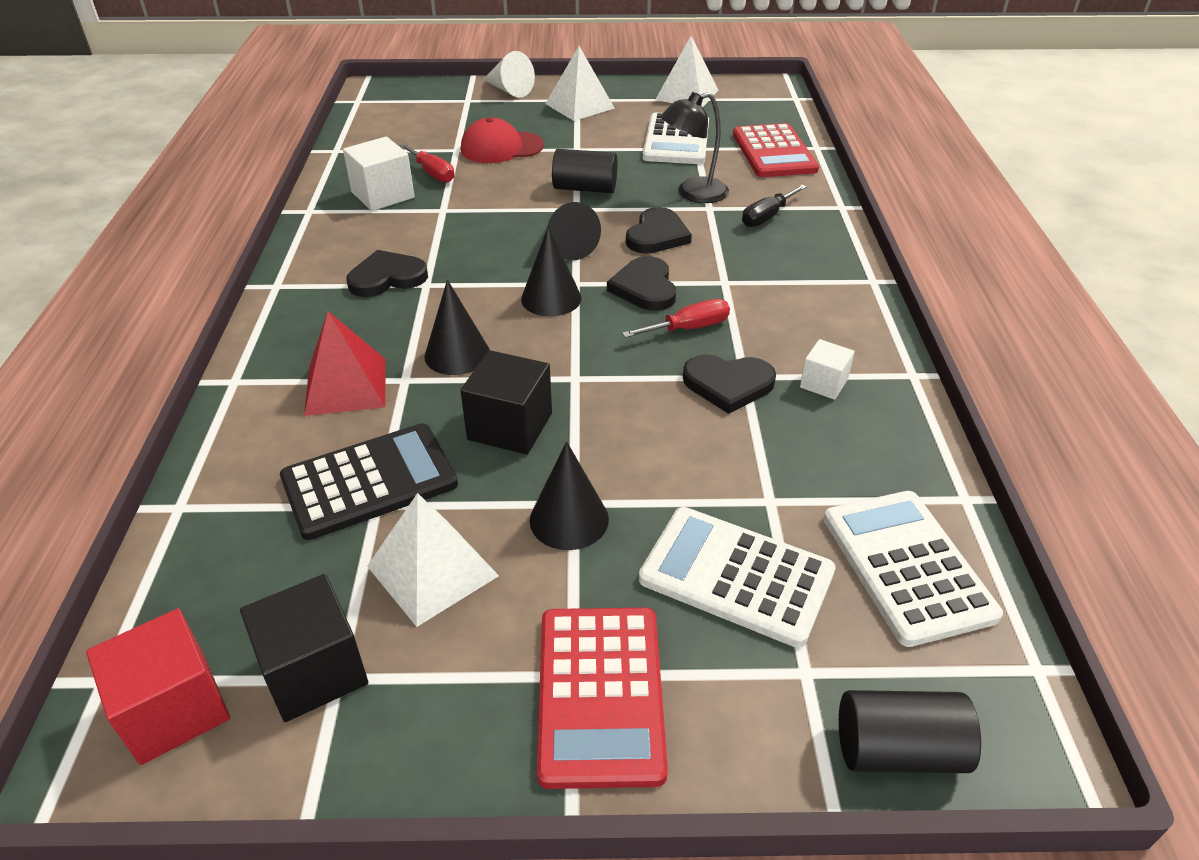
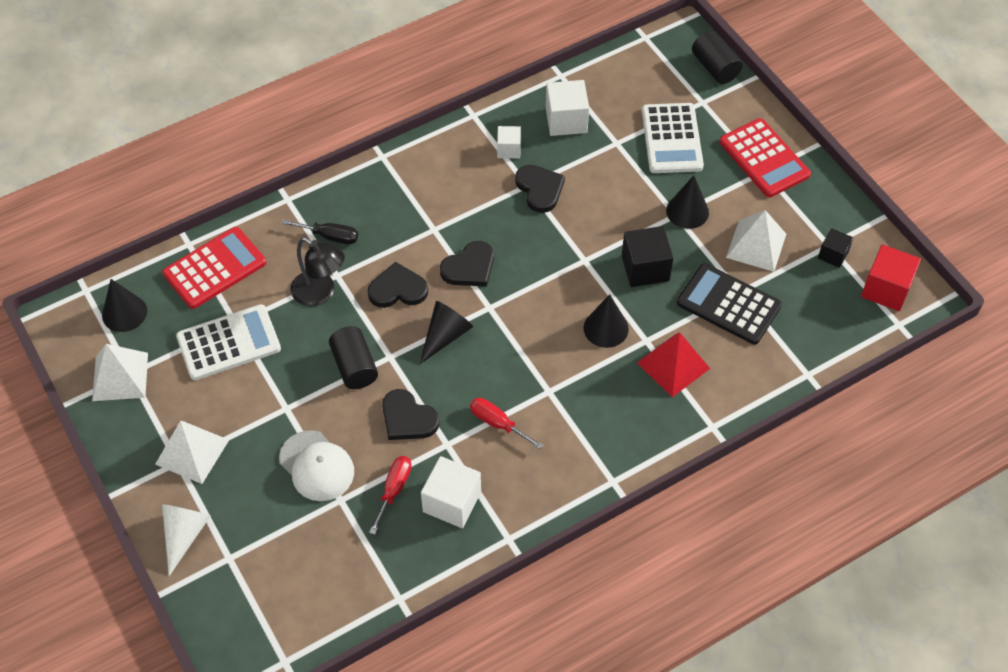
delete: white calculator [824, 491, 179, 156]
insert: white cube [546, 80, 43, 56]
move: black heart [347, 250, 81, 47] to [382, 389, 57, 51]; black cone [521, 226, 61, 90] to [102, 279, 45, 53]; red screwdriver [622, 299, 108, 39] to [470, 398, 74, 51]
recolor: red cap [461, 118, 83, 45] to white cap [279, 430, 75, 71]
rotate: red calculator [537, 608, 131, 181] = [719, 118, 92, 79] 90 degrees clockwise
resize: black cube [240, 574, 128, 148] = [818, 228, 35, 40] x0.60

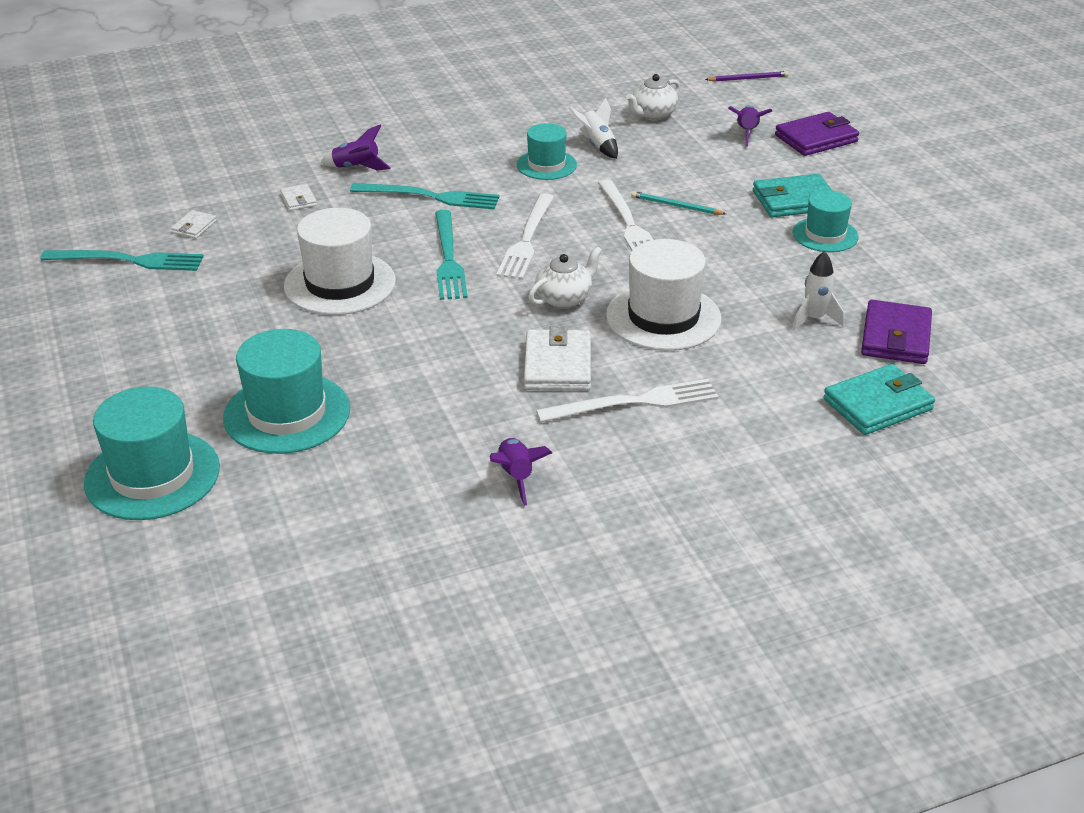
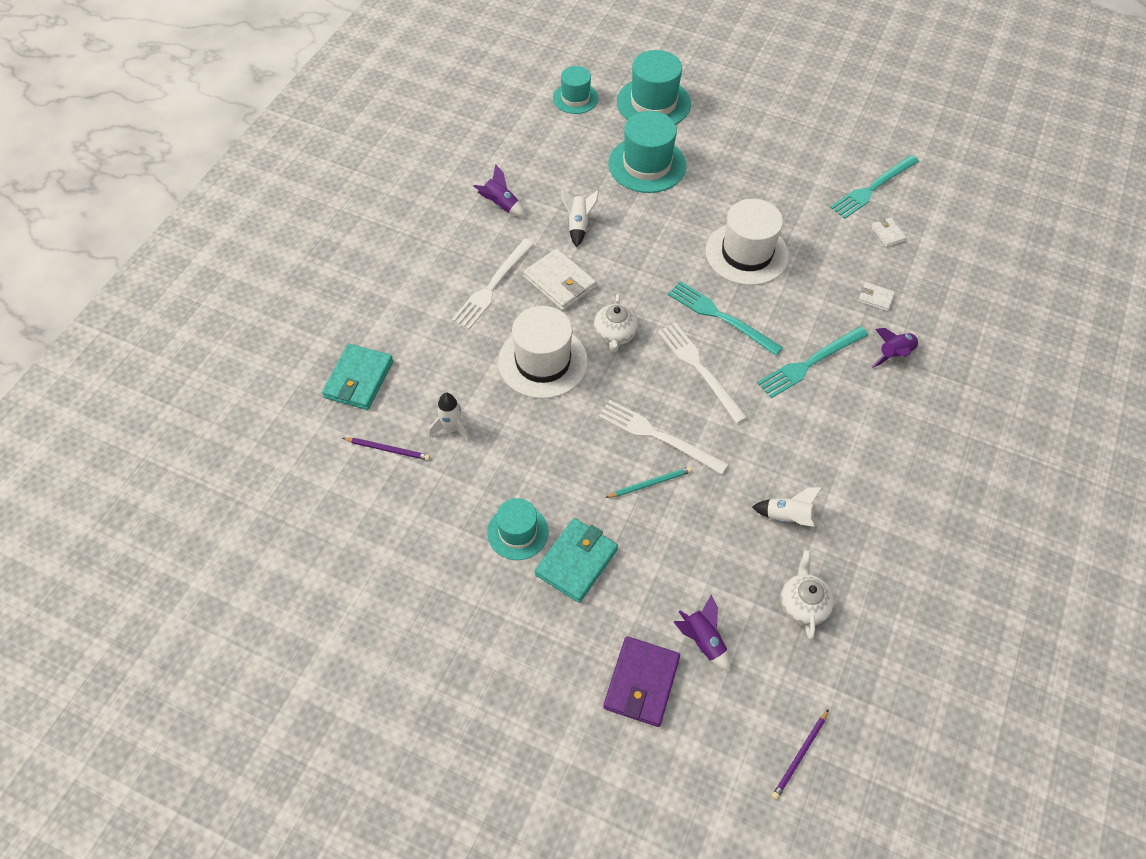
insert: white rocket [561, 188, 38, 60]
move: turquoise hat [516, 123, 61, 57] to [553, 66, 46, 48]
replace: purple wallet [861, 300, 71, 64] to purple pencil [343, 438, 87, 22]

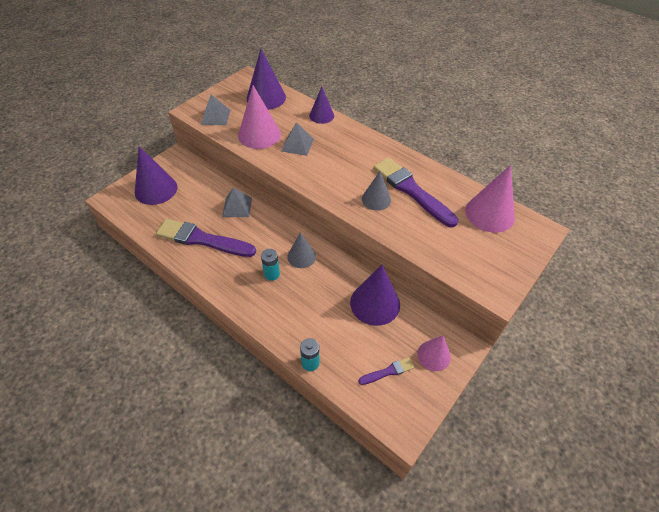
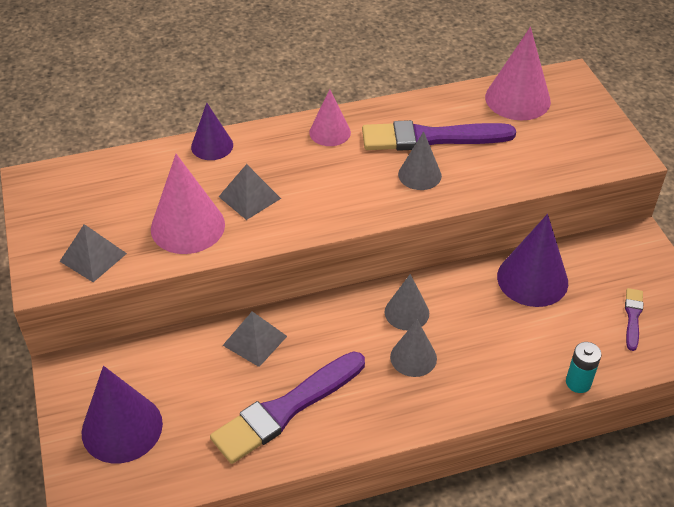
delete: purple cone [247, 49, 39, 61]
move: pink cone [418, 335, 33, 36] to [309, 89, 42, 57]
replace: turquoise battery [261, 249, 19, 32] to grey cone [390, 319, 47, 58]

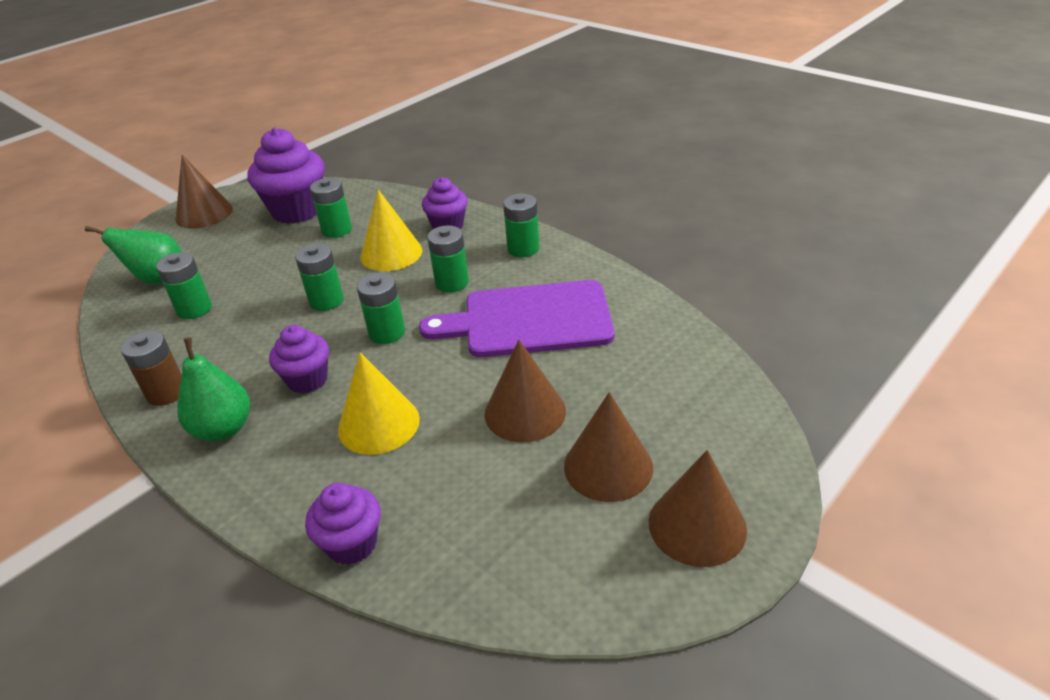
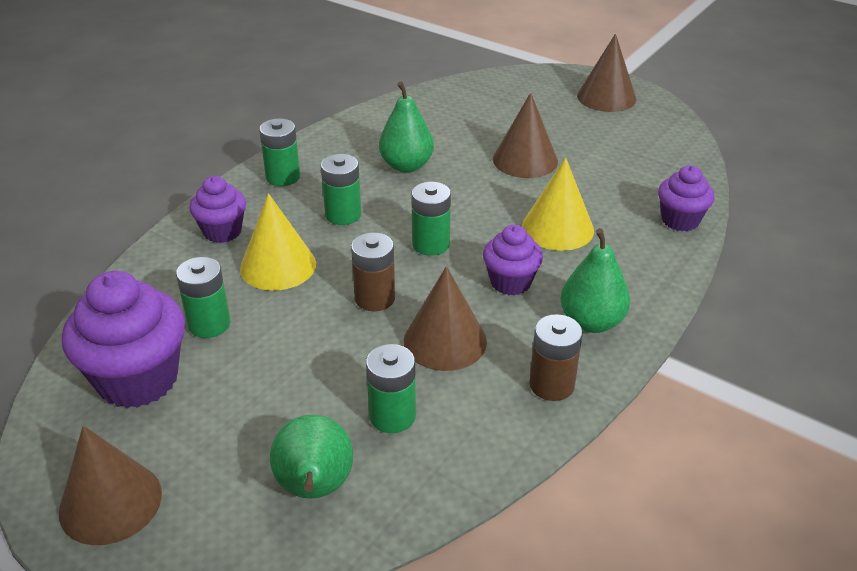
move: brown cone [564, 392, 89, 110] to [404, 266, 83, 105]
replace: purple cutting board [419, 280, 195, 77] to green pear [379, 81, 55, 92]
recolor: green battery [295, 243, 49, 68] to brown battery [351, 233, 44, 78]

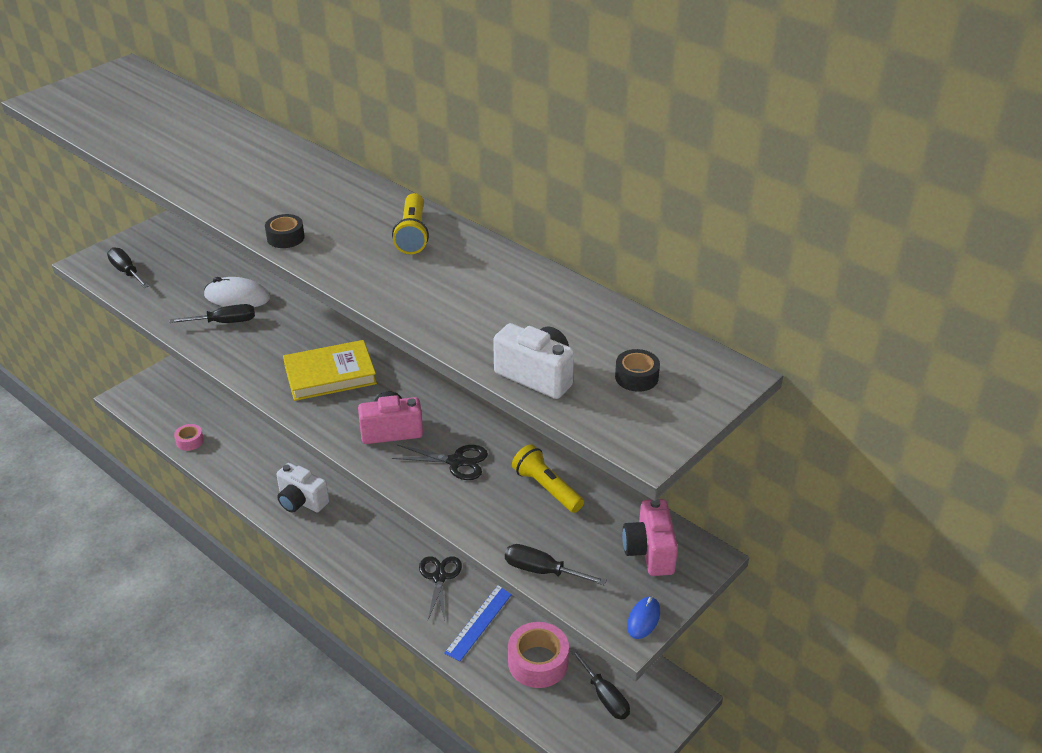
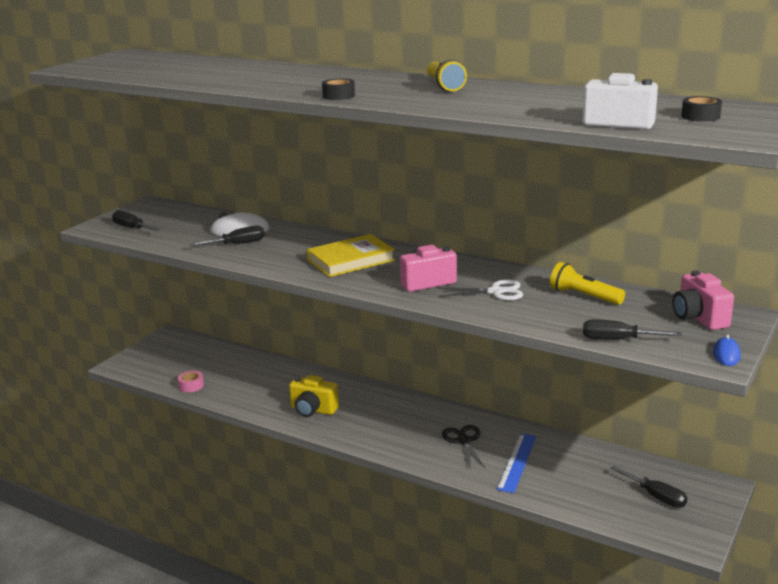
delete: pink tape [508, 622, 61, 66]
recolor: white camera [276, 463, 53, 50] to yellow camera [289, 375, 50, 42]; black scissors [392, 445, 96, 35] to white scissors [438, 280, 85, 20]

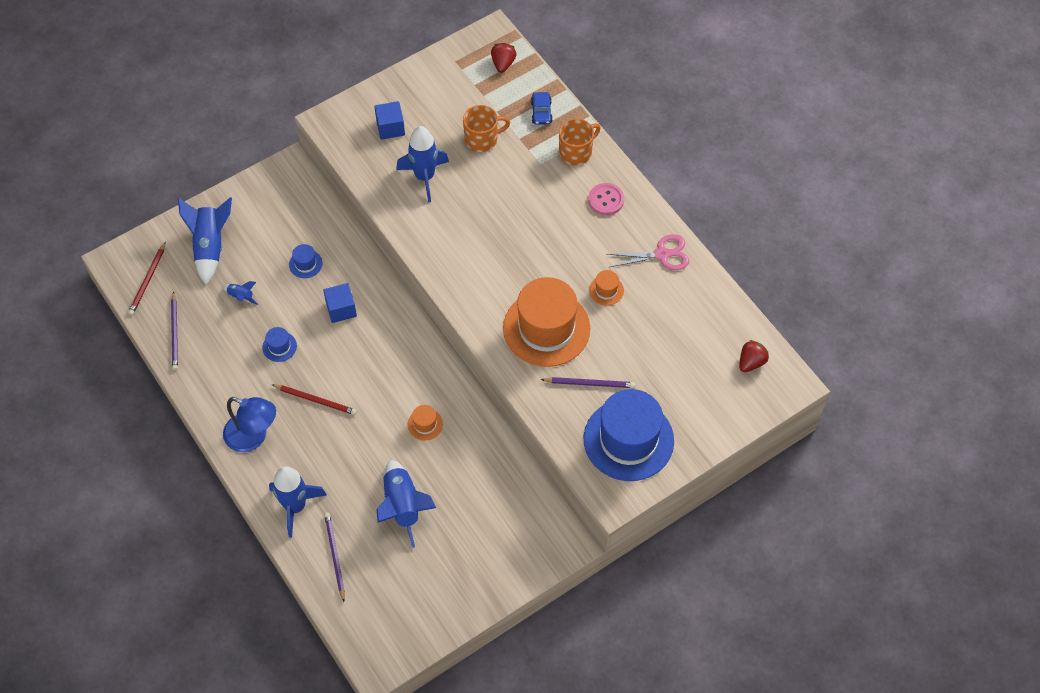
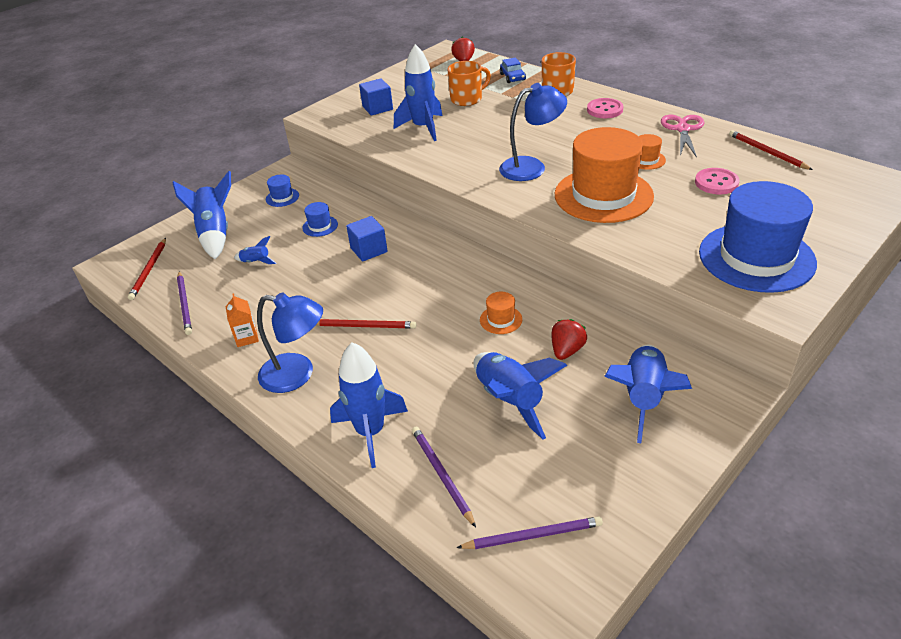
insert: orange carton [226, 293, 33, 54]; blue lamp [499, 83, 68, 98]; blue rocket [604, 345, 88, 98]; pink button [695, 168, 45, 26]; red pencil [729, 130, 84, 40]
move: blue hat [262, 327, 35, 35] to [266, 175, 33, 32]; purple pencil [540, 377, 95, 11] to [456, 516, 147, 33]; red strawberry [739, 340, 30, 32] to [551, 319, 36, 41]
rotate: pink scissors [607, 234, 82, 36] = [661, 115, 44, 43] 60 degrees counterclockwise

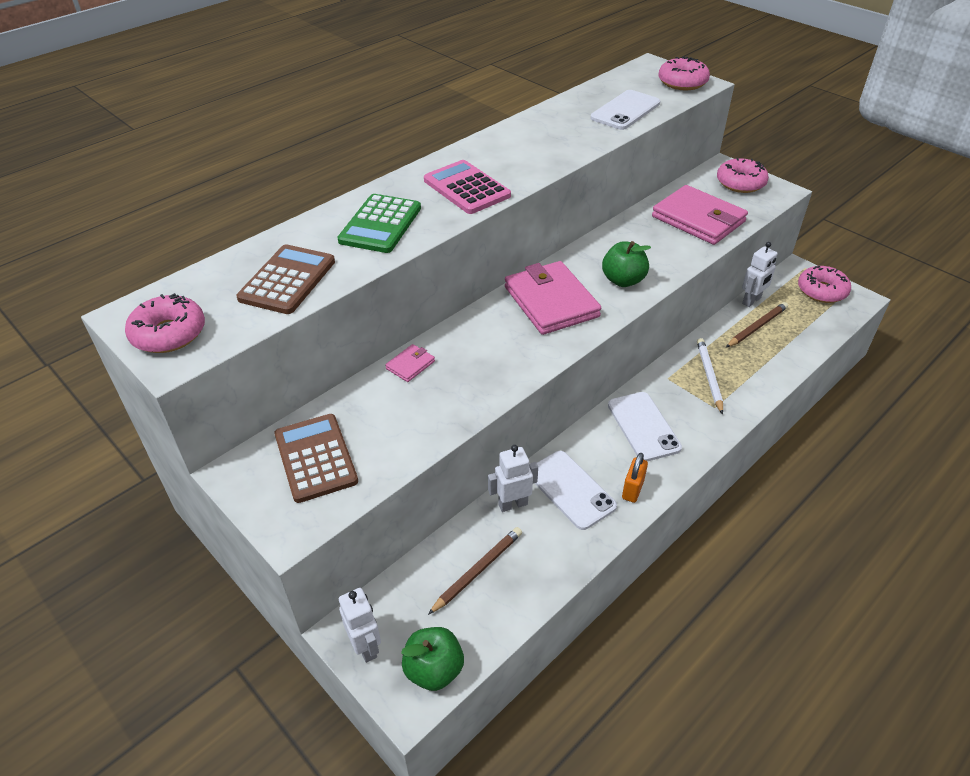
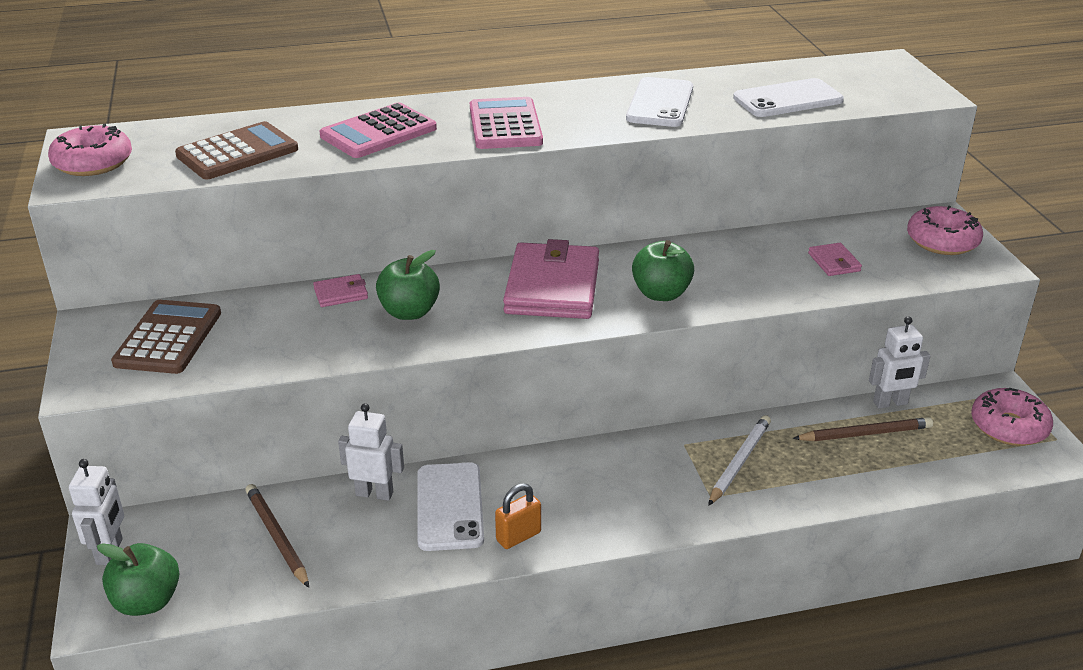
delete: pink donut [659, 56, 51, 34]
insert: green apple [376, 250, 64, 70]
move: white phone [608, 392, 74, 69] to [626, 77, 67, 50]
recolor: green calculator [337, 194, 84, 59] to pink calculator [320, 103, 117, 55]
rotate: brown pencil [428, 527, 94, 88] = [245, 484, 64, 104] 105 degrees counterclockwise
resize: pink wallet [652, 185, 96, 60] = [808, 243, 54, 33] x0.44

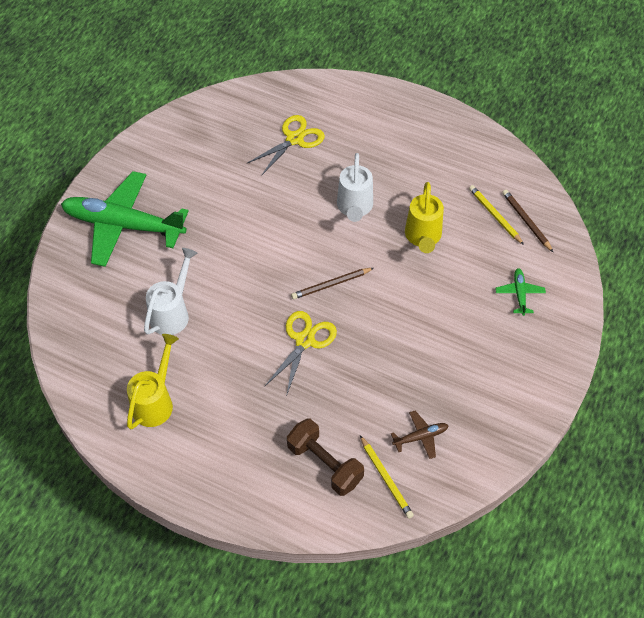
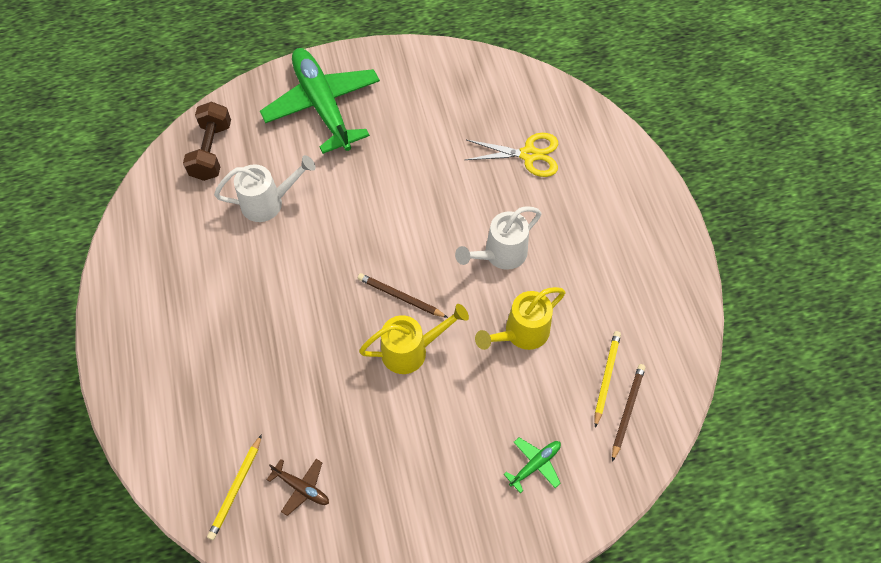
delete: yellow scissors [265, 311, 72, 85]
move: yellow watering can [127, 334, 52, 95] to [359, 304, 110, 70]; brown dumbbell [287, 418, 77, 78] to [183, 102, 48, 79]

